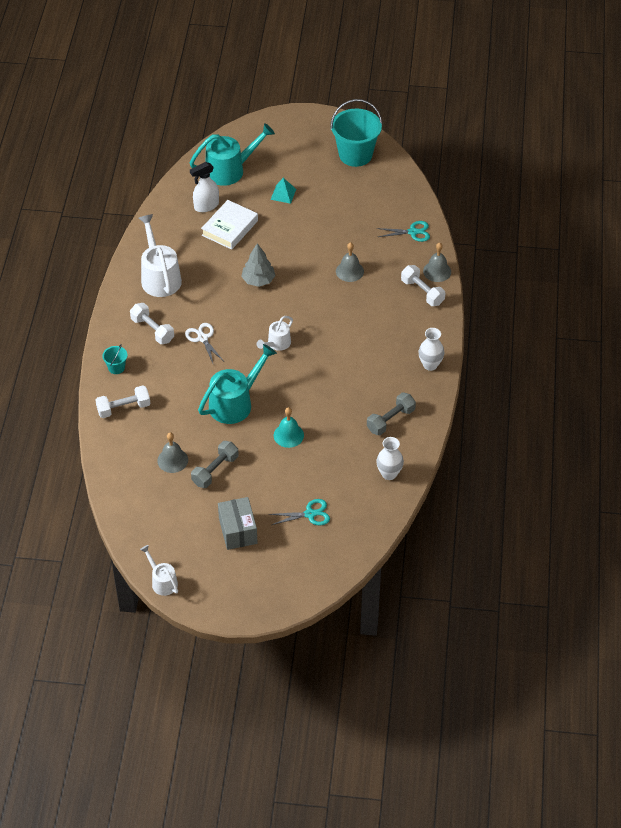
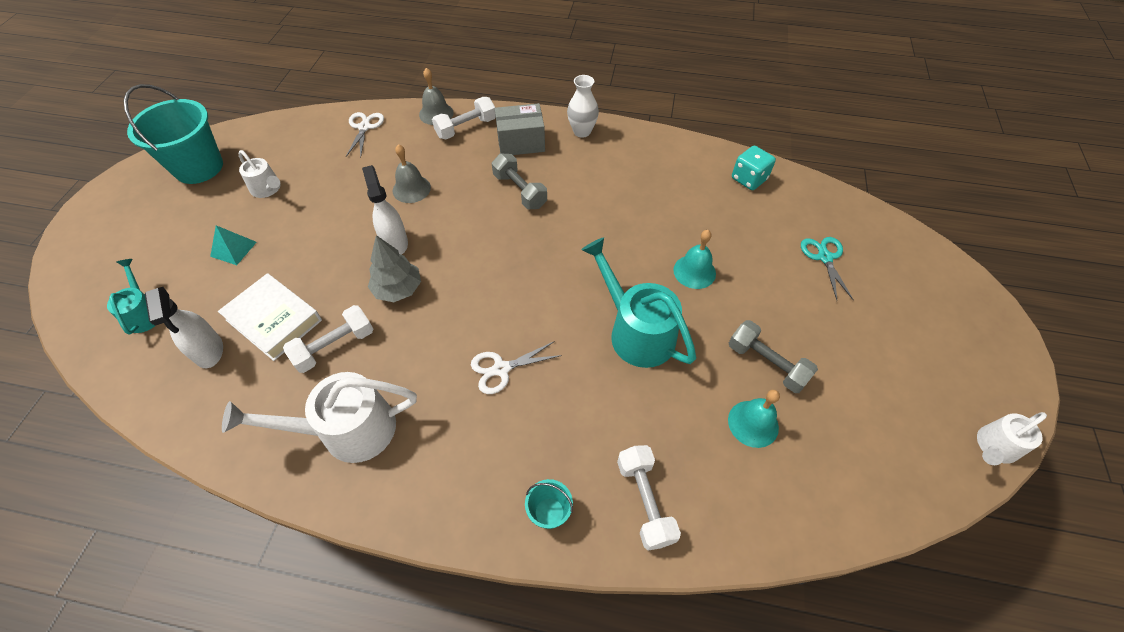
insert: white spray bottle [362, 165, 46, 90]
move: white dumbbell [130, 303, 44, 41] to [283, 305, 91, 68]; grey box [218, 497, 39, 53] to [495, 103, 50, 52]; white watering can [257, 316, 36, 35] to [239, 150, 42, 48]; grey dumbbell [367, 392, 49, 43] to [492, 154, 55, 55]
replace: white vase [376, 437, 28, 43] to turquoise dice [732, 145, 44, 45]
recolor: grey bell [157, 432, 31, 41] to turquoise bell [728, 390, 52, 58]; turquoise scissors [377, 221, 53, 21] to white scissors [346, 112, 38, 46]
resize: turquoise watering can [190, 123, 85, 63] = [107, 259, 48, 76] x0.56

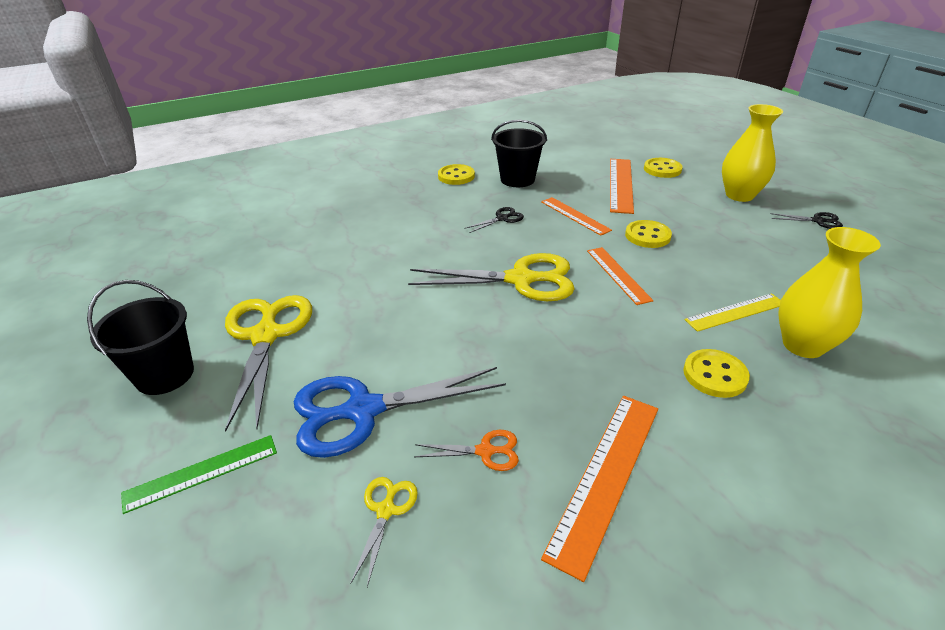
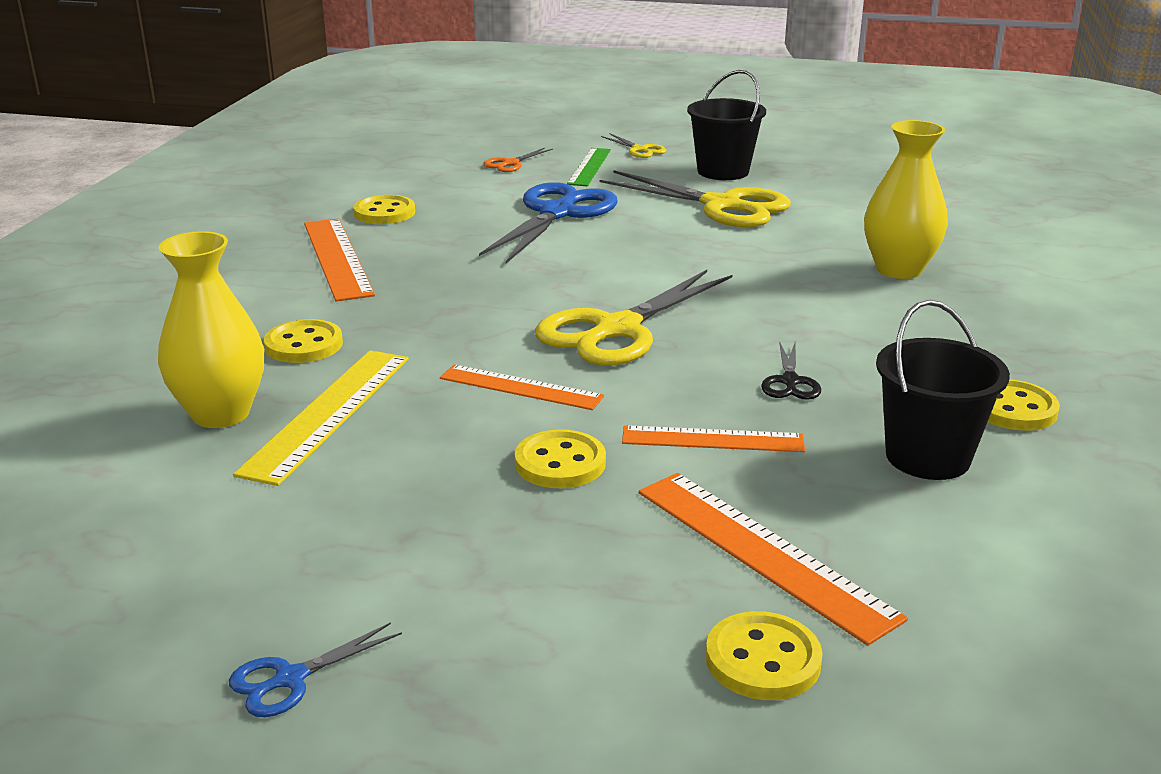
insert: yellow button [353, 195, 62, 29]
move: yellow scissors [350, 477, 68, 110] to [601, 133, 65, 25]; orange scissors [415, 430, 104, 41] to [483, 148, 70, 24]; yellow vase [722, 104, 61, 98] to [864, 120, 84, 159]
recolor: black scissors [770, 212, 73, 17] to blue scissors [229, 622, 173, 95]
resize: yellow ruler [685, 293, 96, 39] = [233, 350, 176, 136] x1.52

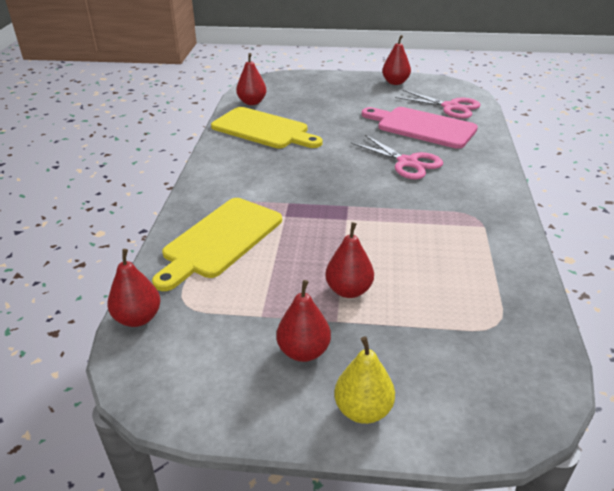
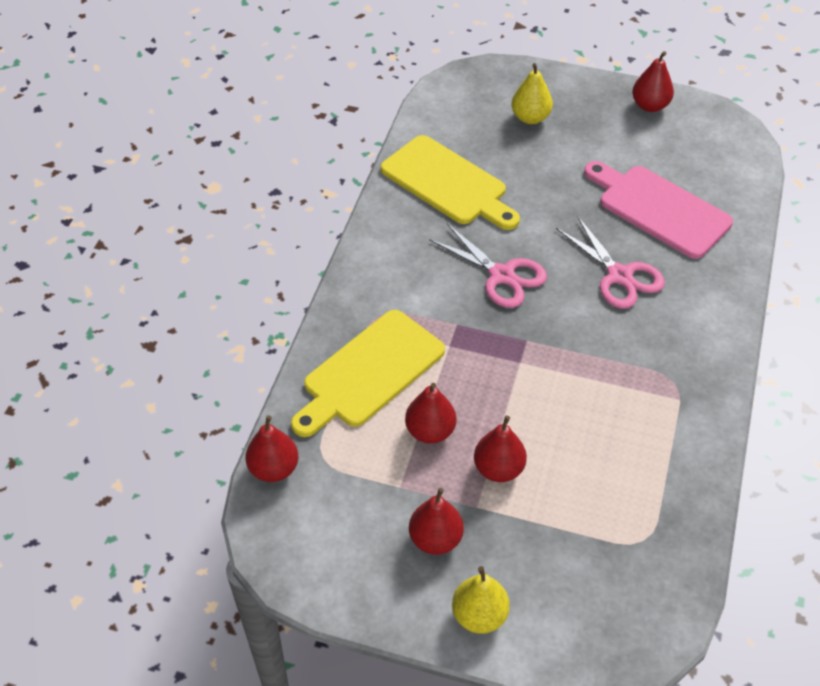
insert: yellow pear [512, 63, 41, 61]
move: red pear [236, 53, 31, 52] to [405, 383, 51, 61]; pink scissors [395, 90, 86, 29] to [429, 224, 118, 84]

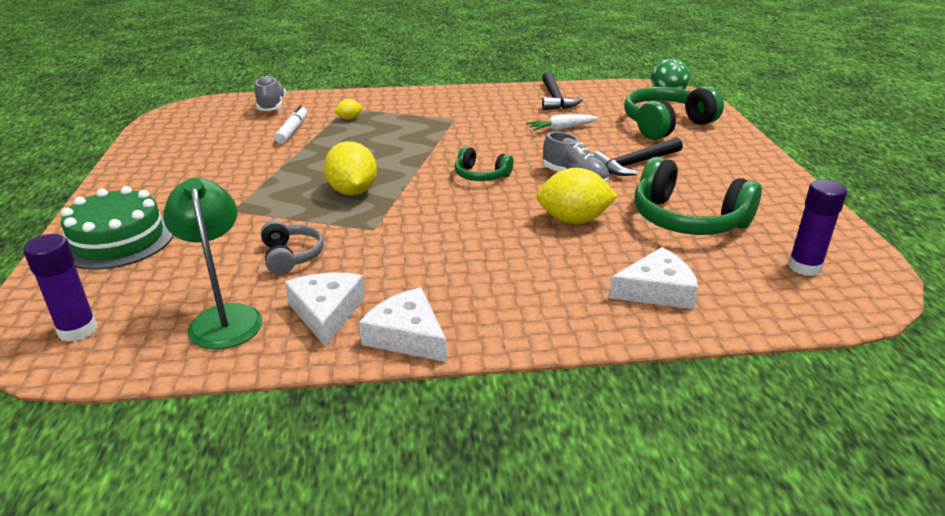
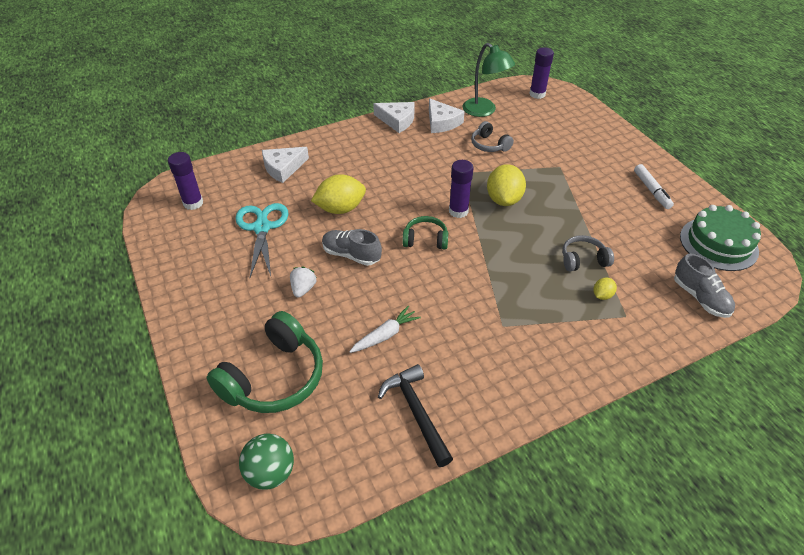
insert: purple glue stick [449, 160, 25, 58]; grey headphones [563, 235, 51, 37]
move: green cake [61, 186, 112, 84] to [680, 205, 81, 66]; white marker [274, 105, 33, 39] to [634, 164, 40, 45]
replace: black hammer [593, 137, 90, 39] to white strawberry [290, 266, 27, 32]; green headphones [634, 157, 128, 78] to turquoise scissors [236, 203, 53, 74]
rotate: yellow lemon [324, 141, 53, 54] = [487, 164, 39, 42] 45 degrees clockwise

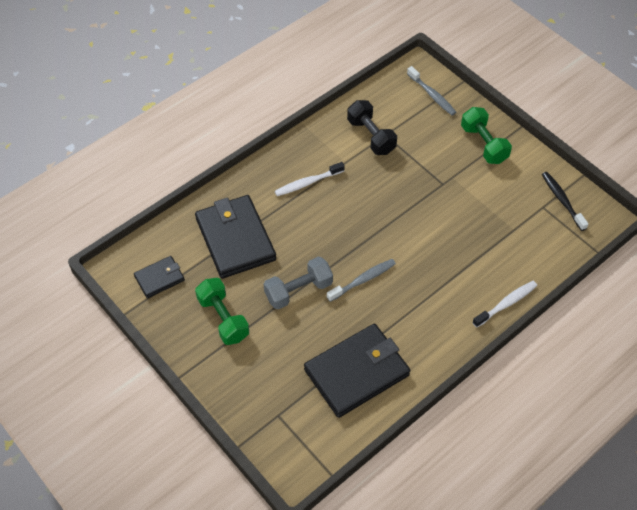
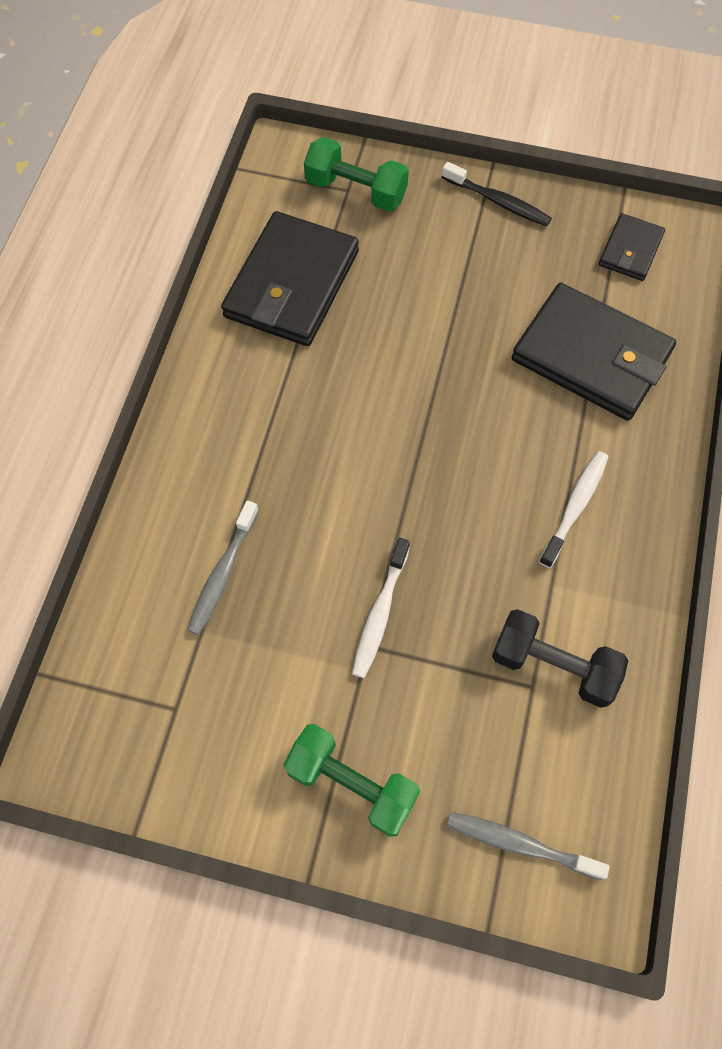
delete: grey dumbbell [264, 257, 69, 52]
move: green dumbbell [195, 278, 54, 67] to [304, 137, 105, 75]; grey toothbrush [327, 259, 69, 43] to [187, 500, 72, 135]; white toothbrush [472, 281, 65, 47] to [352, 538, 58, 140]; black toothbrush [542, 172, 46, 59] to [442, 162, 110, 65]

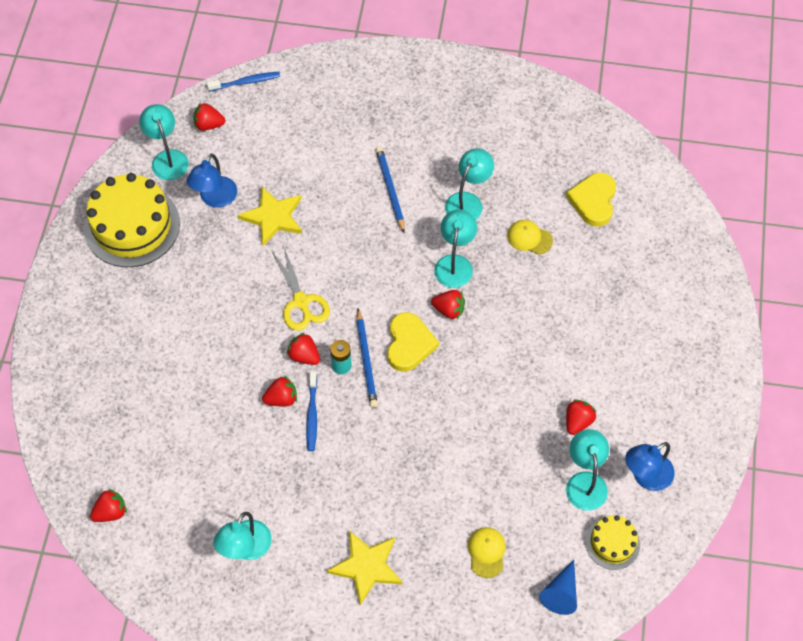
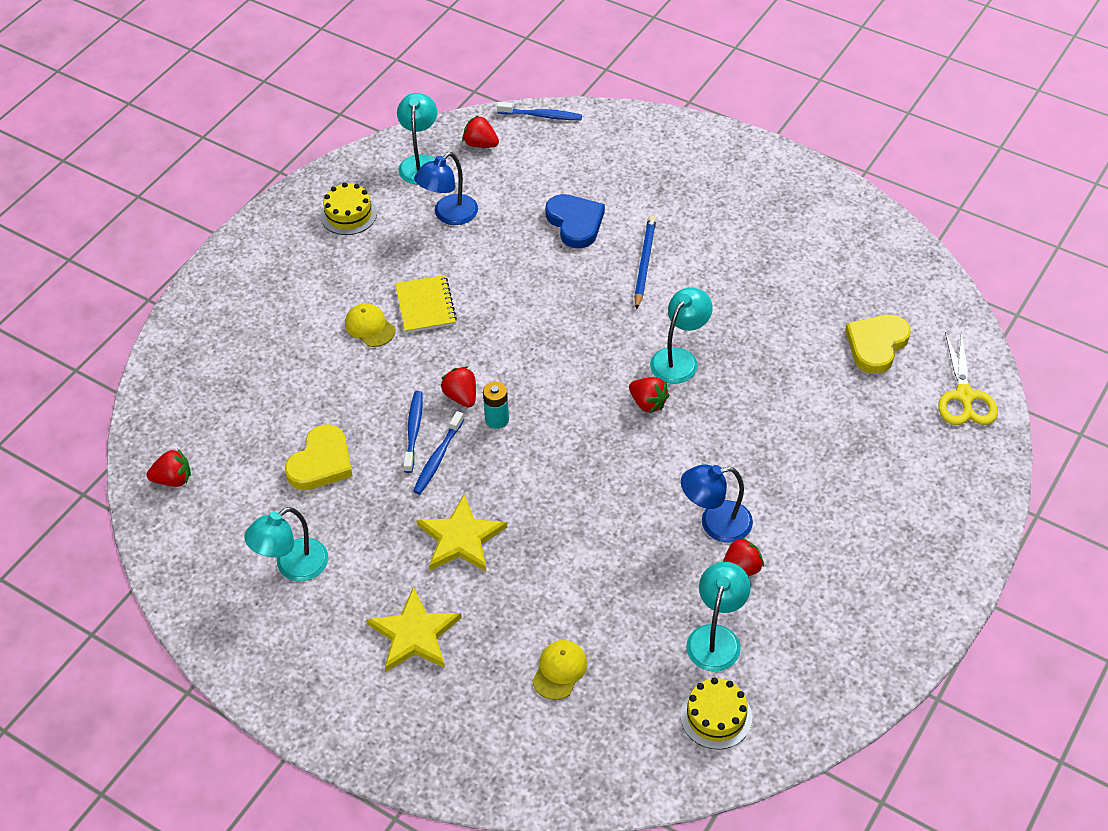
delete: blue pencil [356, 309, 22, 99]; turquoise lamp [445, 148, 49, 71]; blue cone [539, 560, 38, 55]
insert: yellow notebook [395, 275, 62, 58]; blue heart [545, 194, 60, 54]
move: yellow star [237, 187, 65, 59] to [417, 495, 91, 77]; yellow scissors [272, 245, 58, 86] to [938, 331, 60, 94]; yellow heart [387, 312, 52, 60] to [285, 424, 68, 66]; yellow cap [507, 220, 46, 35] to [345, 303, 50, 44]; blue lamp [625, 442, 49, 49] to [681, 464, 72, 79]
replace: red strawberry [262, 376, 35, 31] to blue toothbrush [403, 391, 20, 82]
resize: yellow cake [84, 173, 96, 94] = [321, 183, 56, 52] x0.51

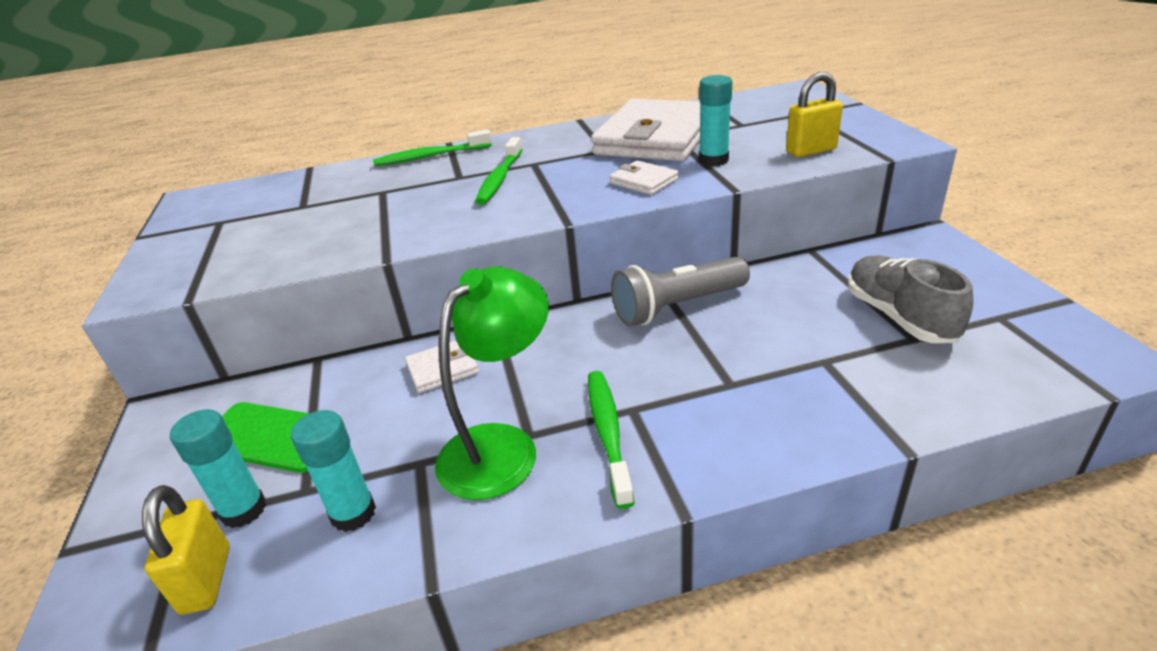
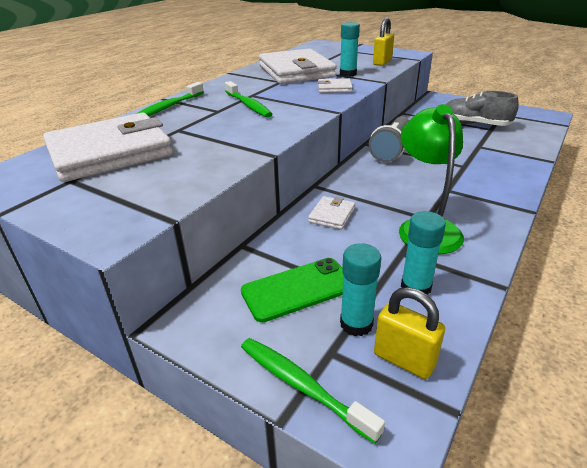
insert: white wallet [43, 113, 130, 69]
move: green toothbrush [588, 371, 47, 138] to [241, 338, 144, 106]

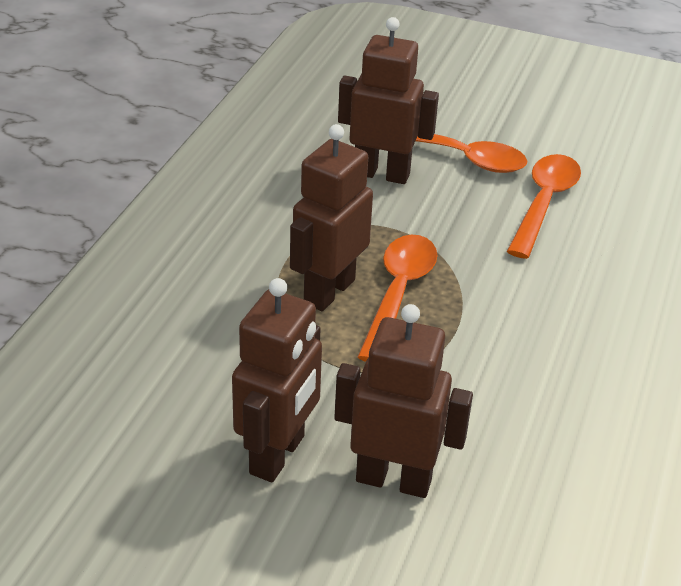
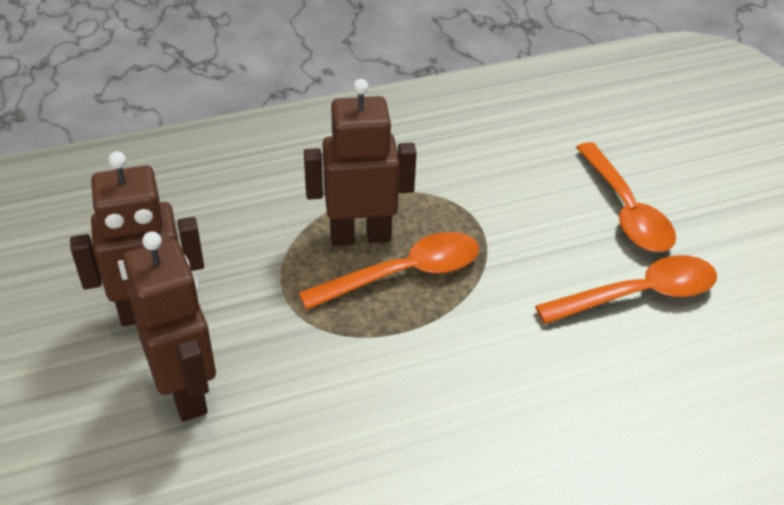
delete: brown robot [338, 17, 101, 167]

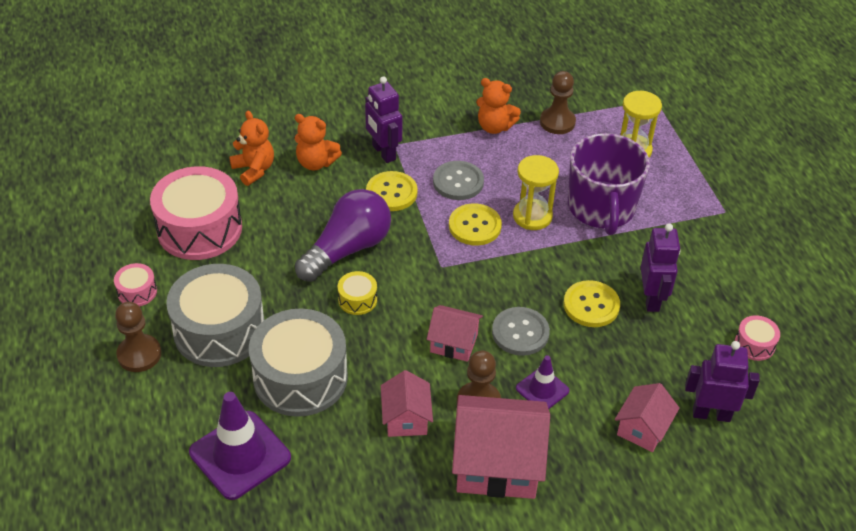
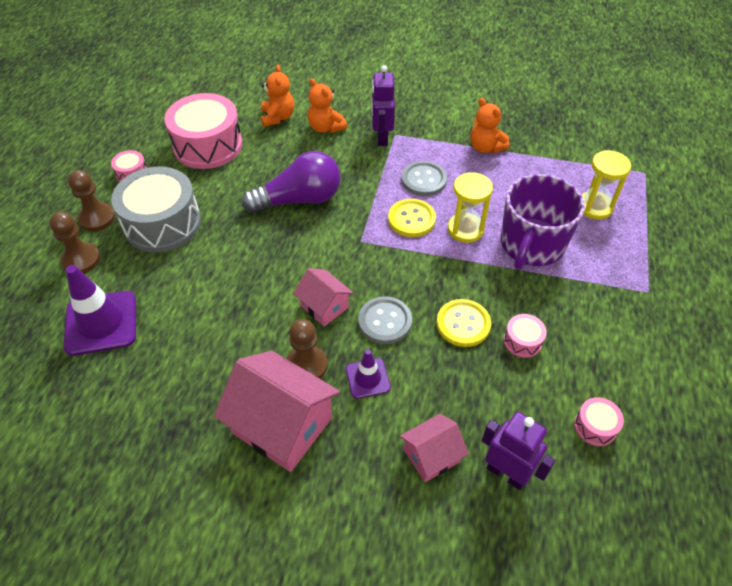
delete: grey drum [249, 309, 99, 108]; yellow drum [338, 271, 39, 44]; yellow button [366, 171, 52, 40]; pink house [381, 370, 52, 67]
move: brown pawn [540, 71, 36, 63] to [49, 212, 52, 61]
replace: purple robot [641, 223, 39, 89] to pink drum [504, 314, 43, 44]

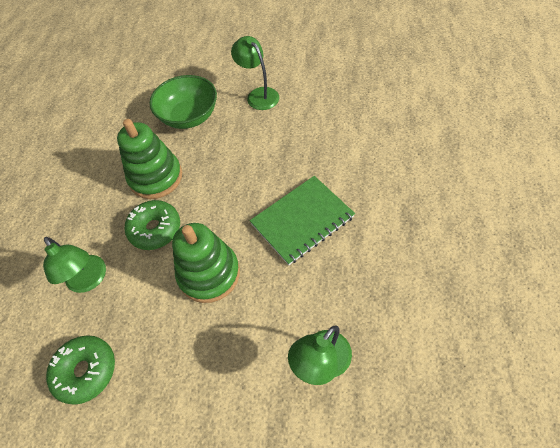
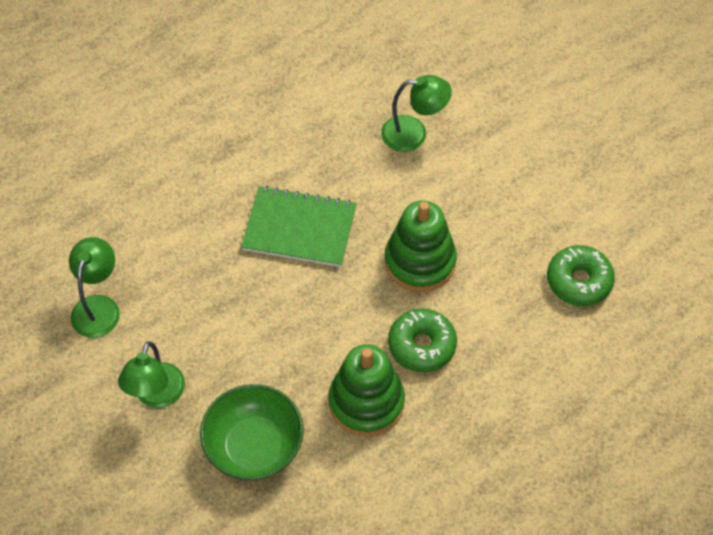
move: green lamp [43, 237, 63, 56] to [69, 237, 51, 101]

